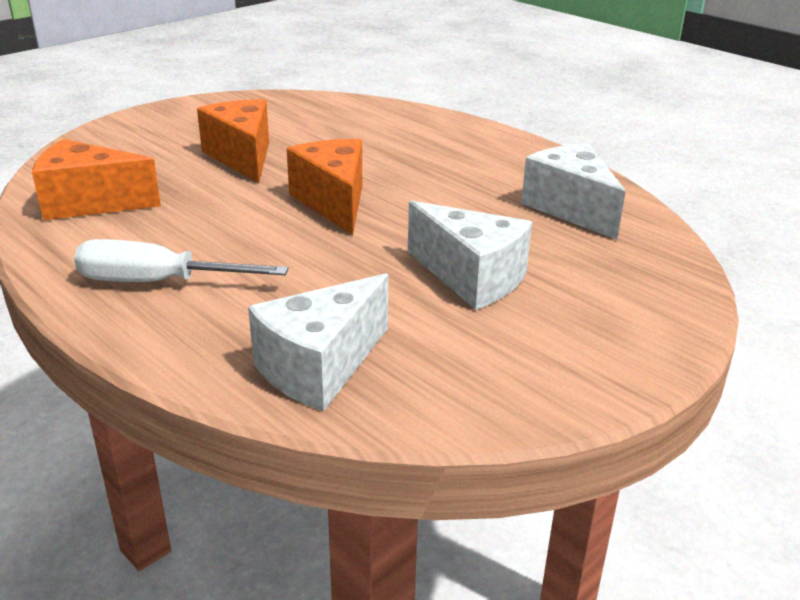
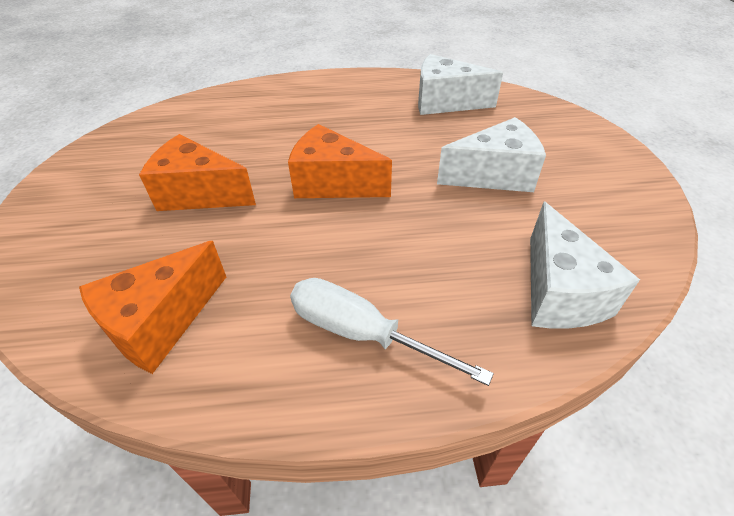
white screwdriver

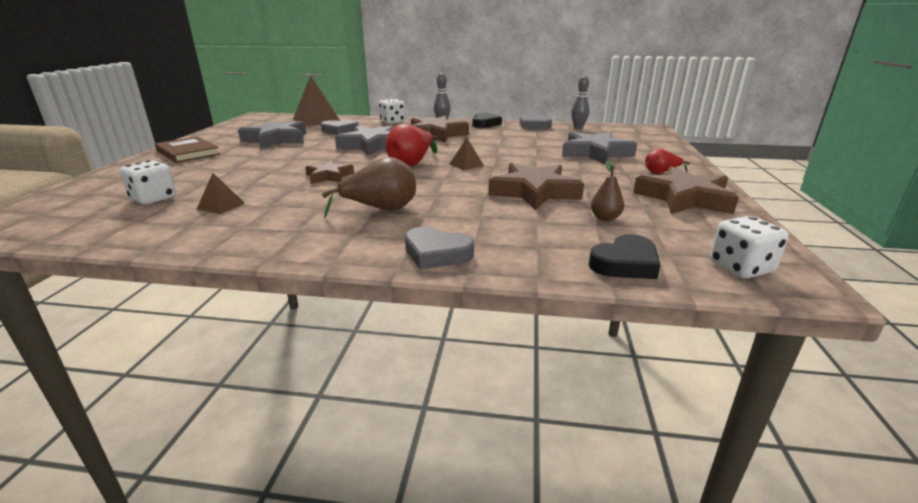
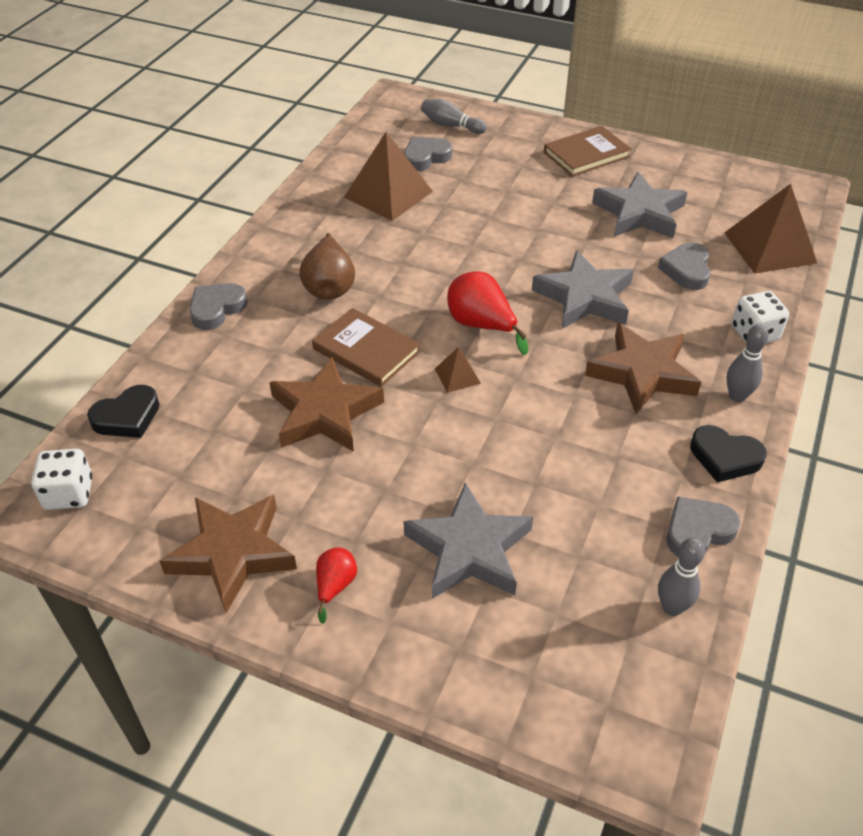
brown star (1st from left in the first image); brown pear (2nd from left in the first image); brown book (1st from left); grey bowling pin (1st from left); grey heart (2nd from left); black heart (1st from left); brown pyramid (1st from left)

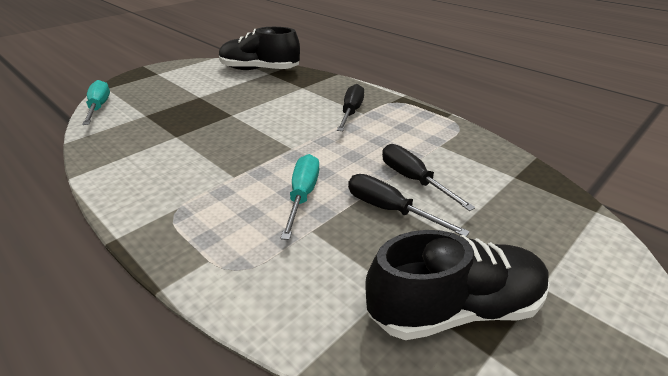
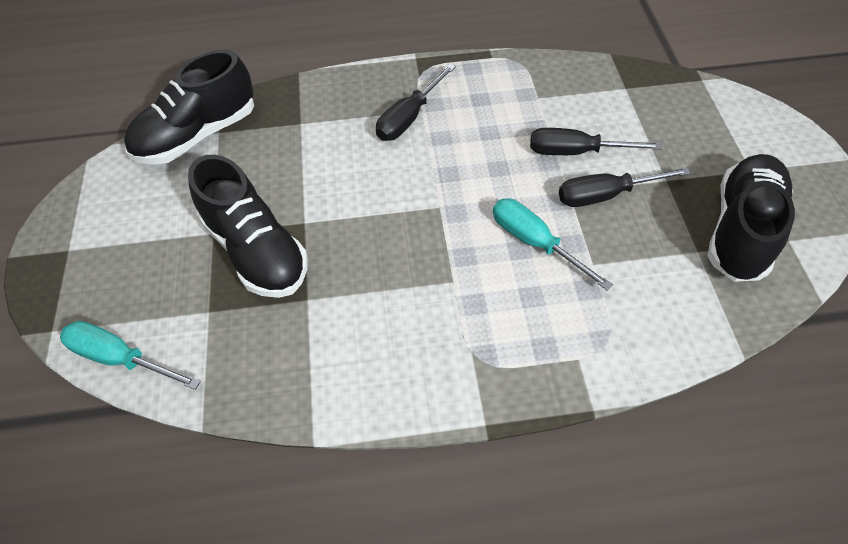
black shoe (2nd from left); black screwdriver (1st from left)

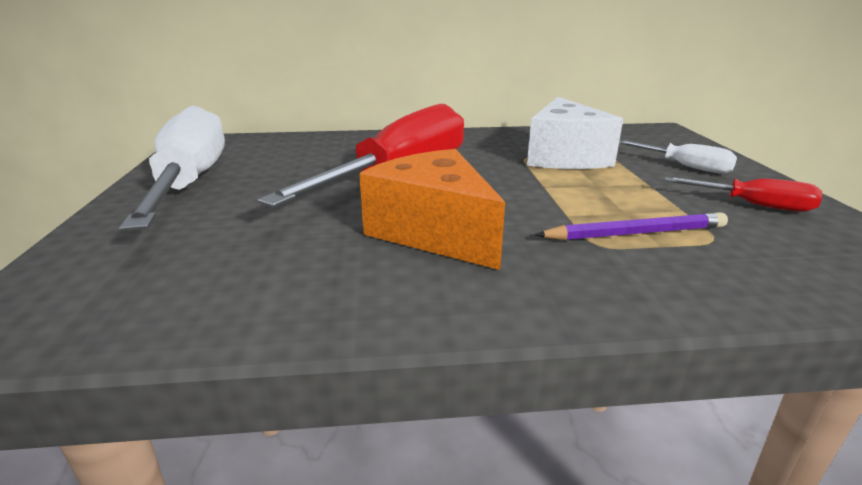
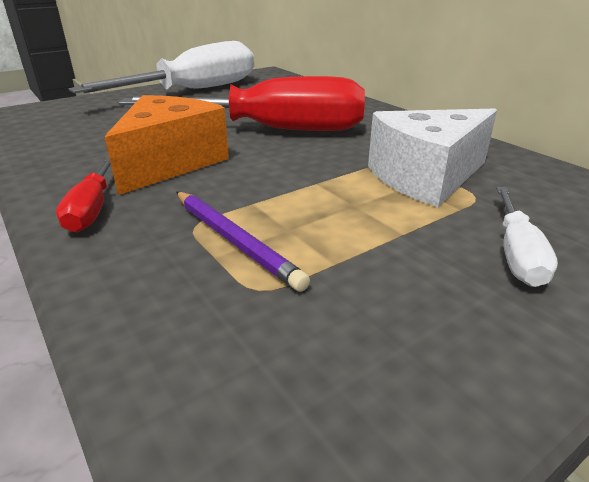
red screwdriver (1st from left)

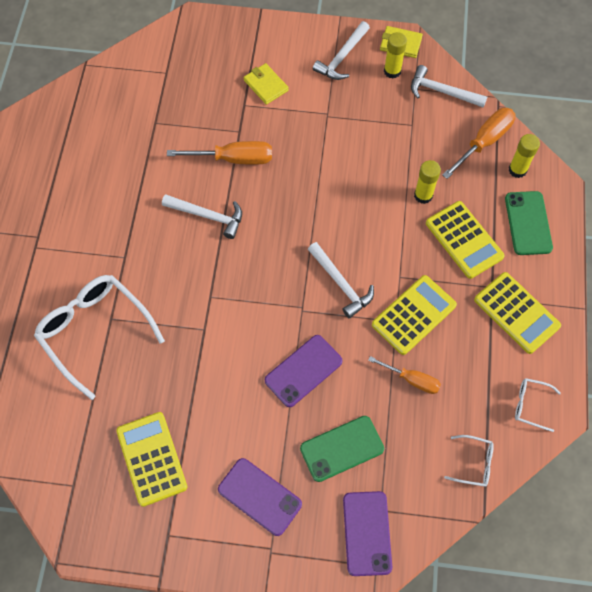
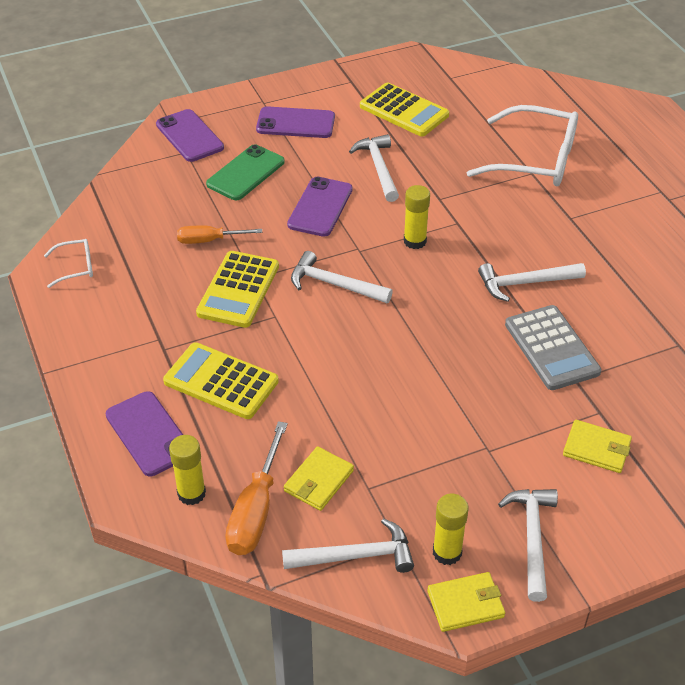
white glasses (2nd from left in the first image); yellow calculator (4th from left in the first image); yellow wallet (1st from left); white hammer (3rd from left); yellow glue stick (2nd from left); grey calculator; purple phone (1st from left)

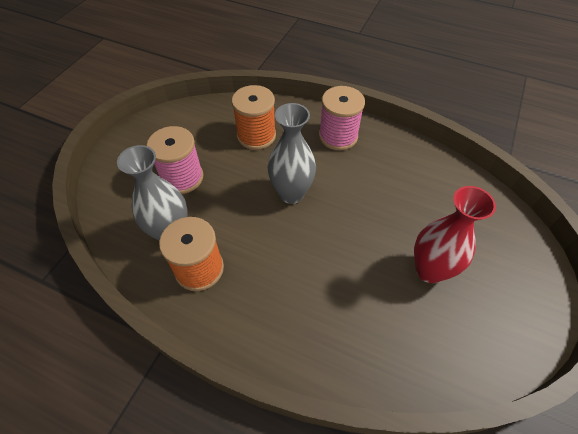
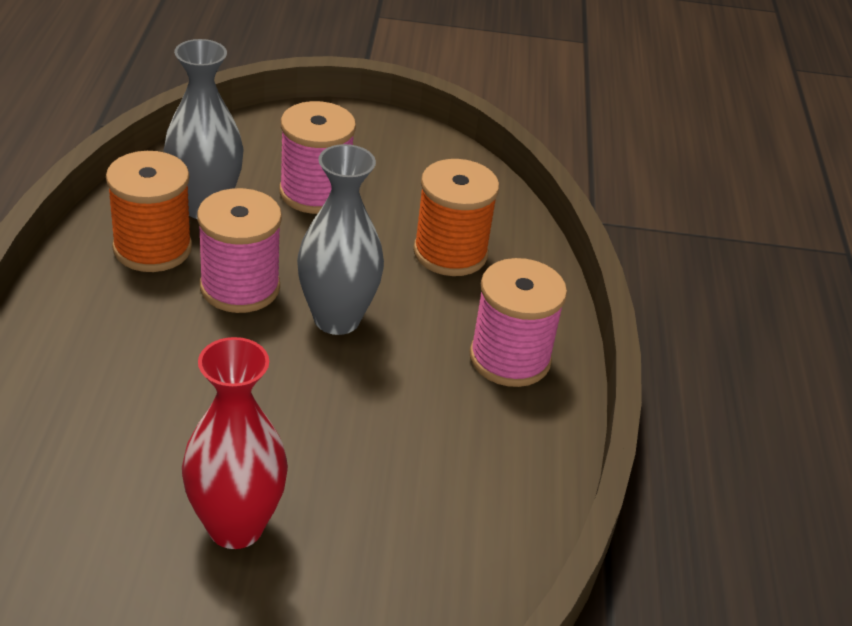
pink spool (1st from left)

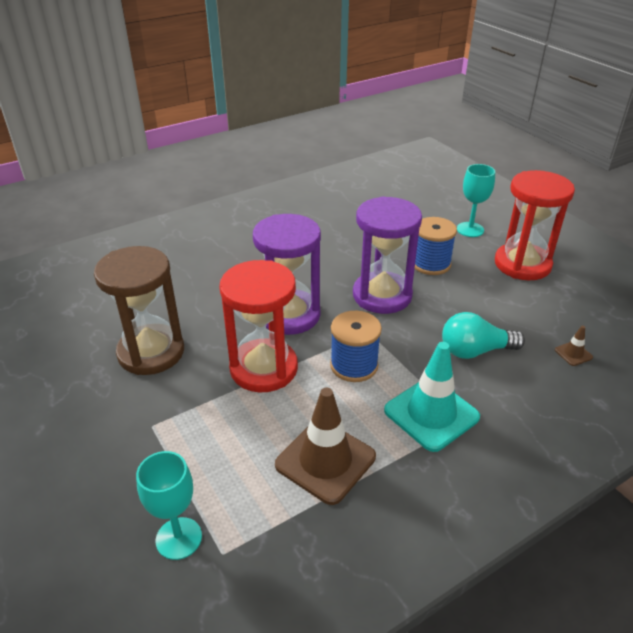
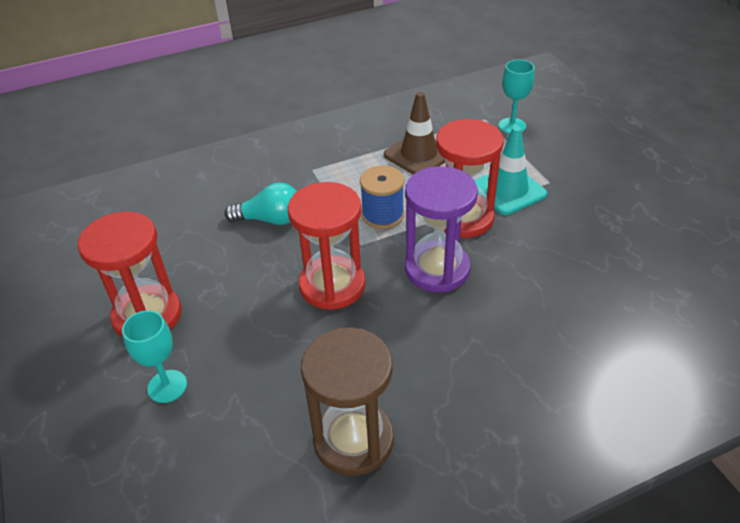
blue spool (2nd from left in the first image); brown traffic cone (2nd from left in the first image); brown hourglass; turquoise traffic cone; red hourglass (2nd from left)

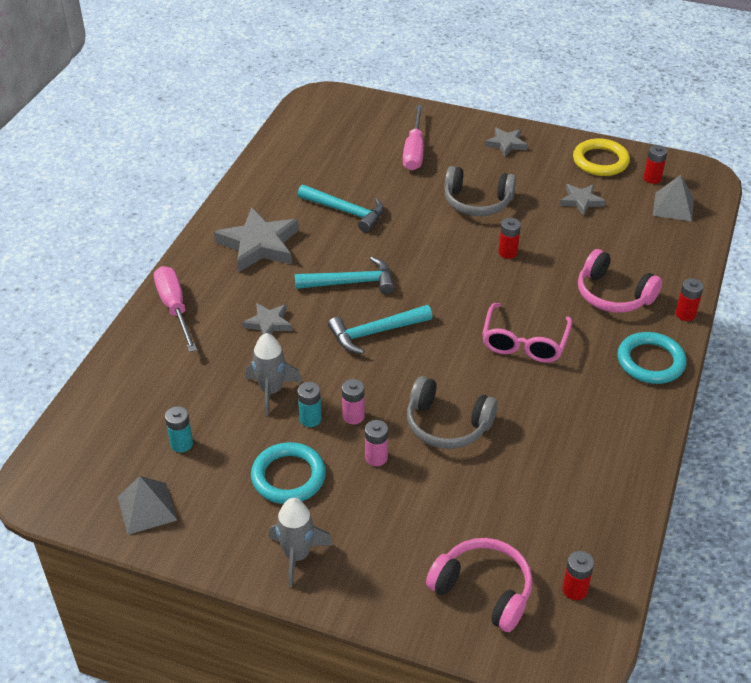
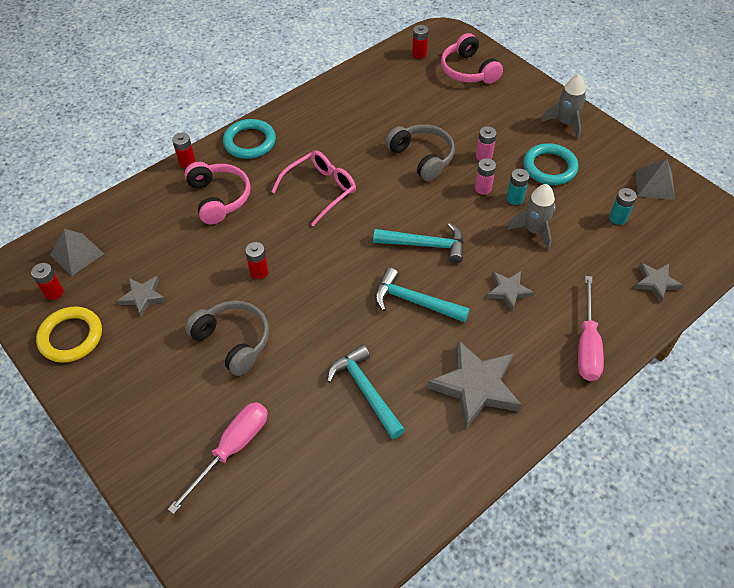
grey star (4th from left)

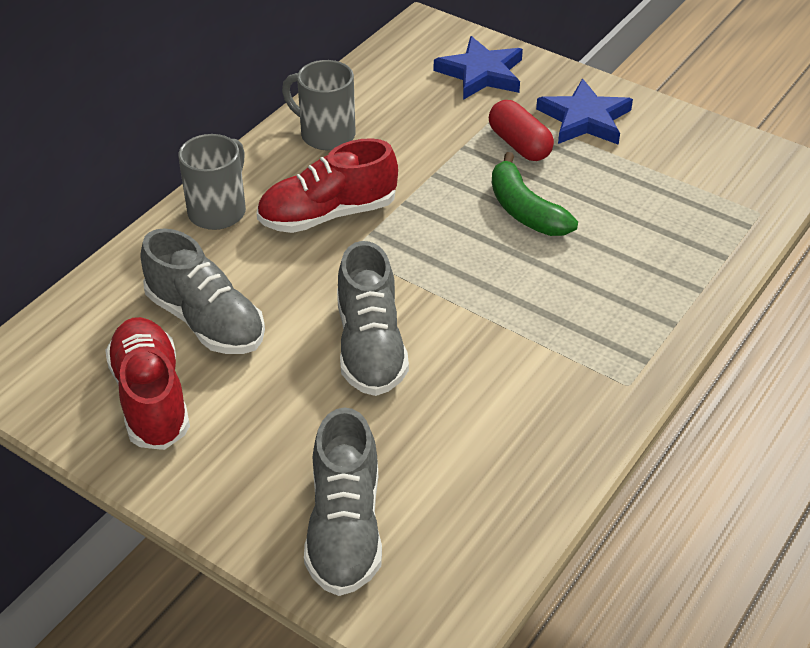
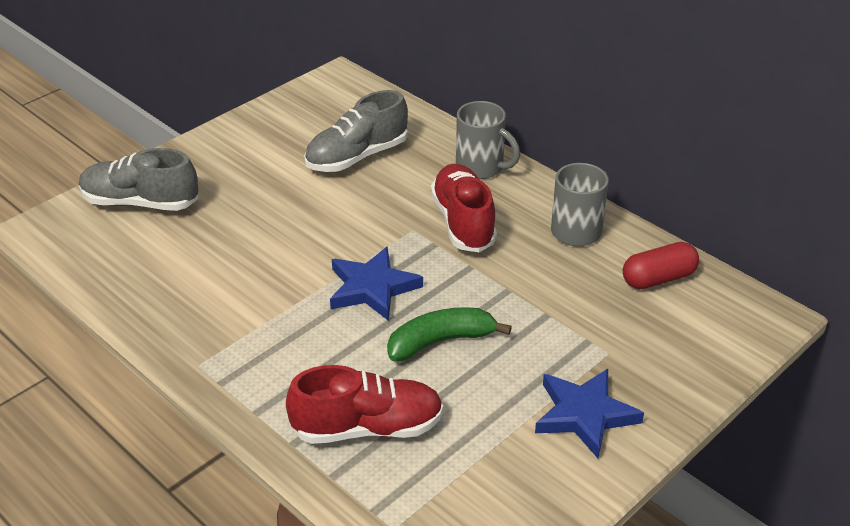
grey shoe (3rd from left in the first image); red shoe (1st from left); blue star (1st from left); red capsule

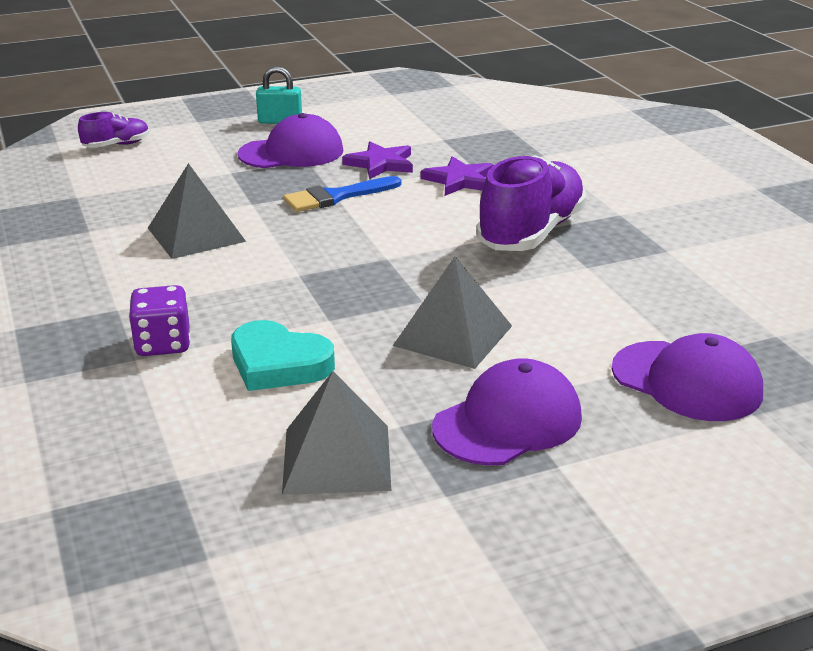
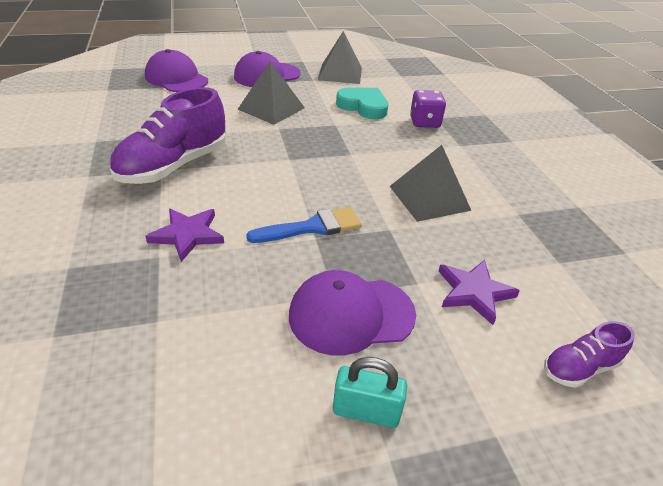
purple star (2nd from left)

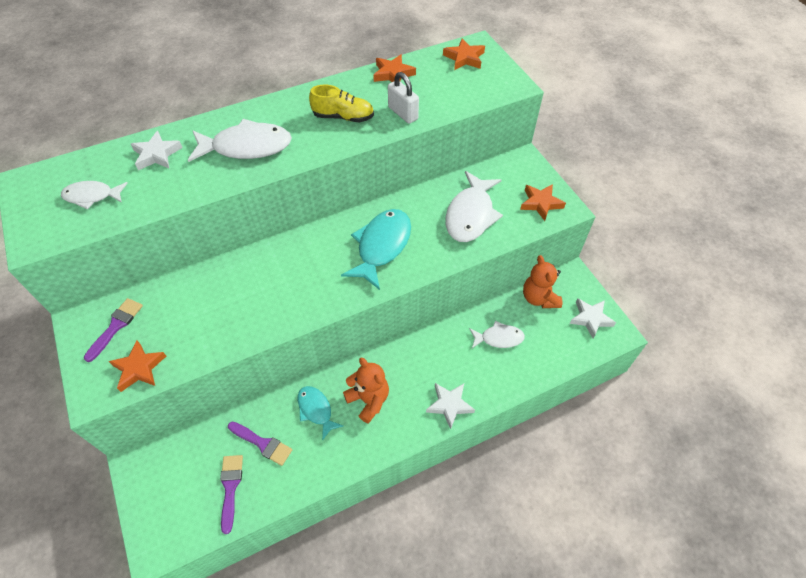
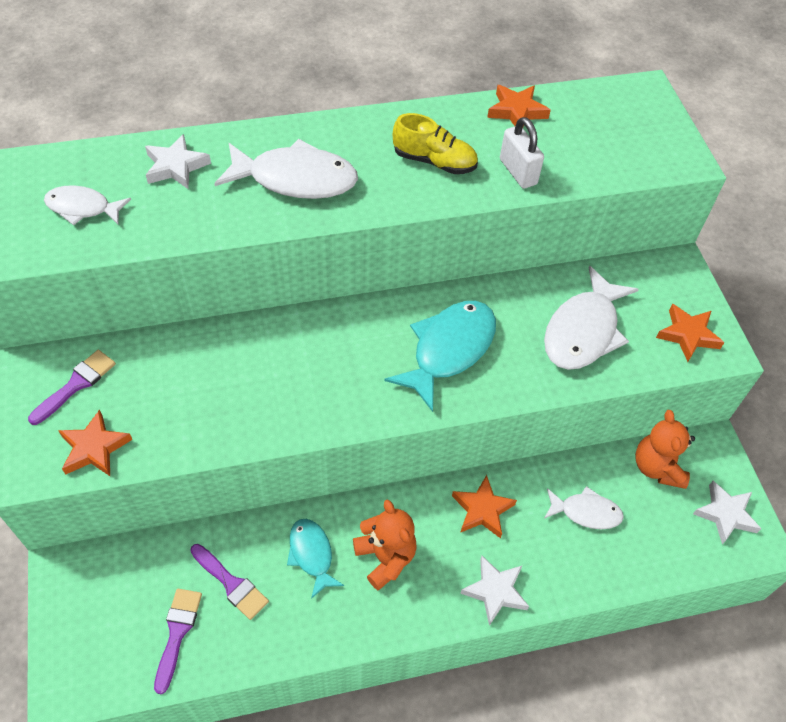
orange star (2nd from left)

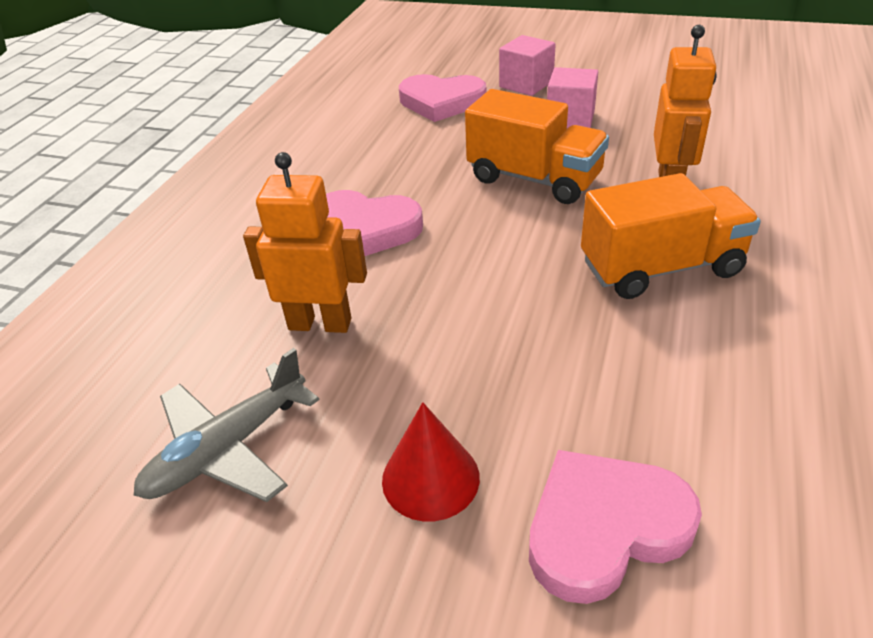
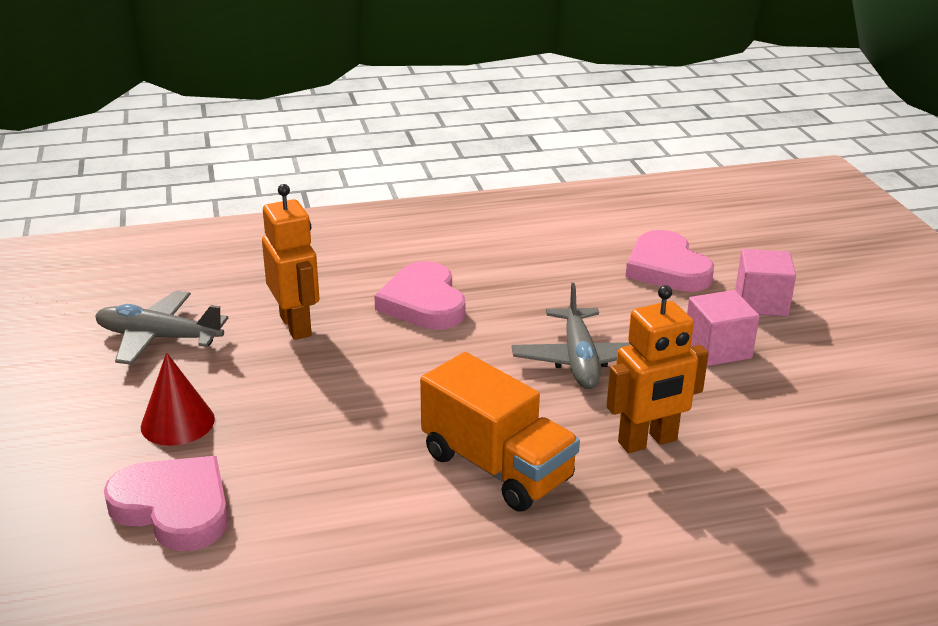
grey plane (2nd from left)

